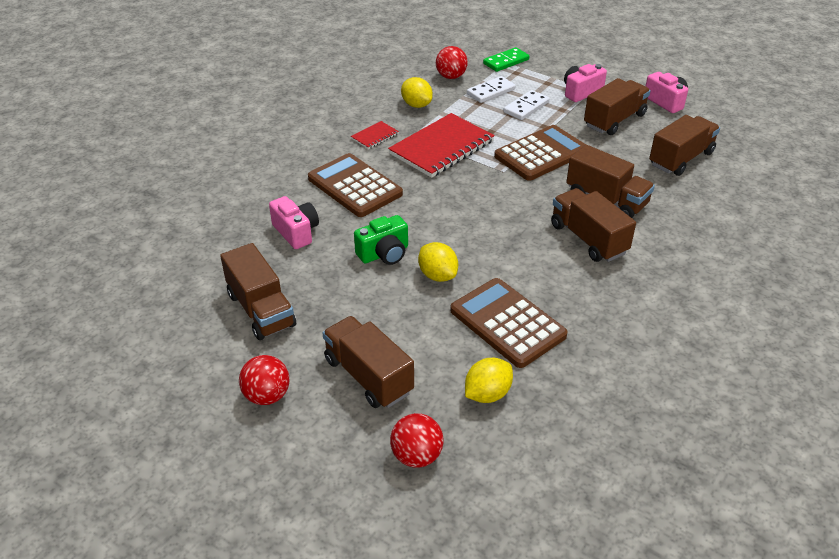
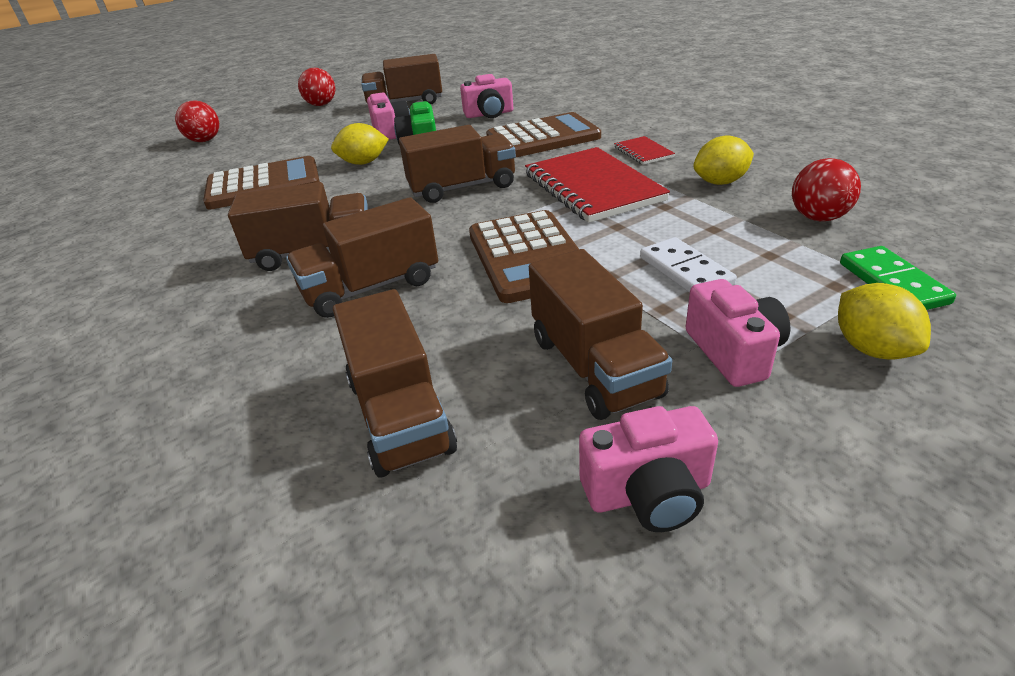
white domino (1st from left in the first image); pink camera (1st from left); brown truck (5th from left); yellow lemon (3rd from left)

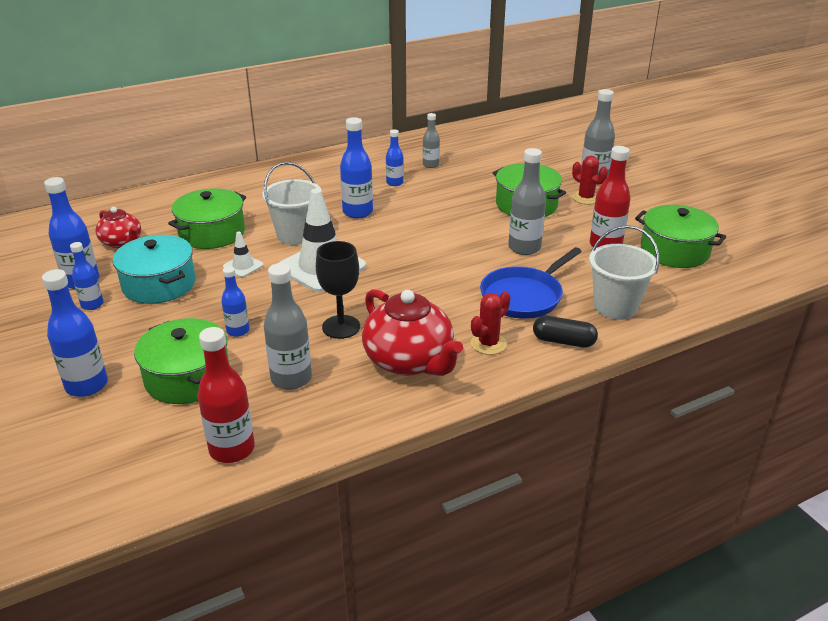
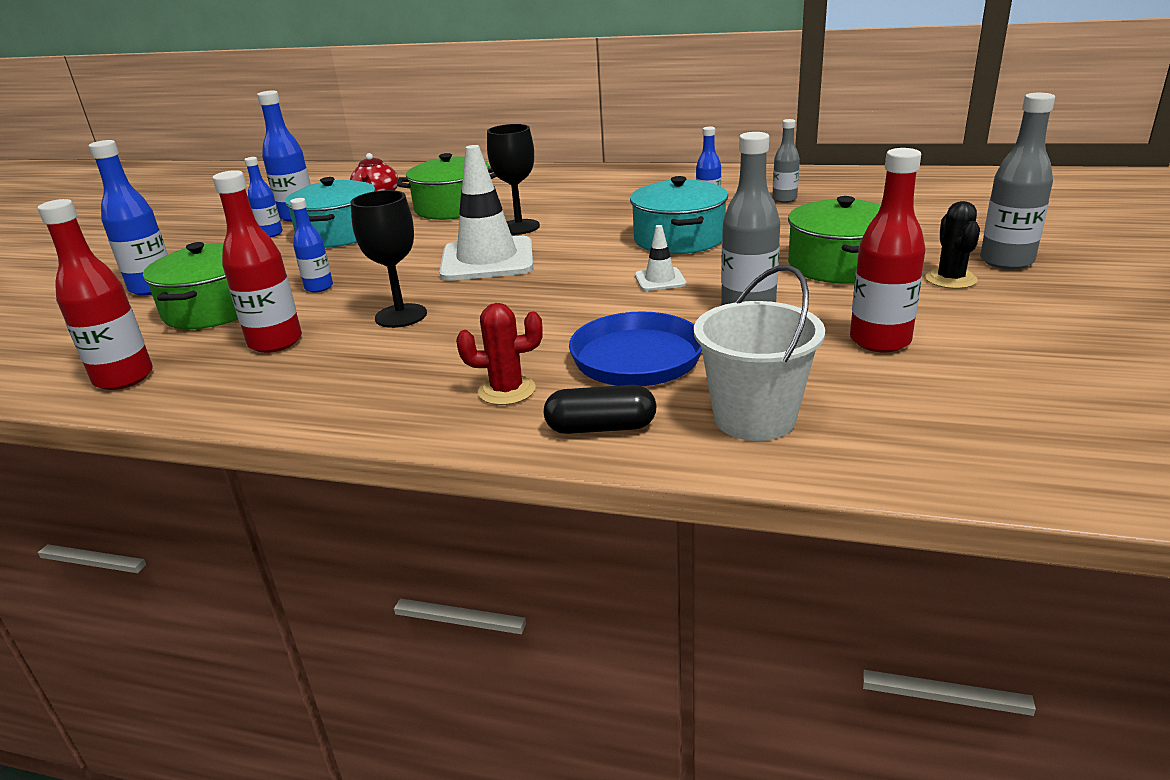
blue bottle (5th from left in the first image); red teapot (2nd from left in the first image); green pot (4th from left in the first image); turquoise pot (2nd from left); white traffic cone (2nd from left); black goblet (2nd from left); red bottle (2nd from left); black cactus; black capsule

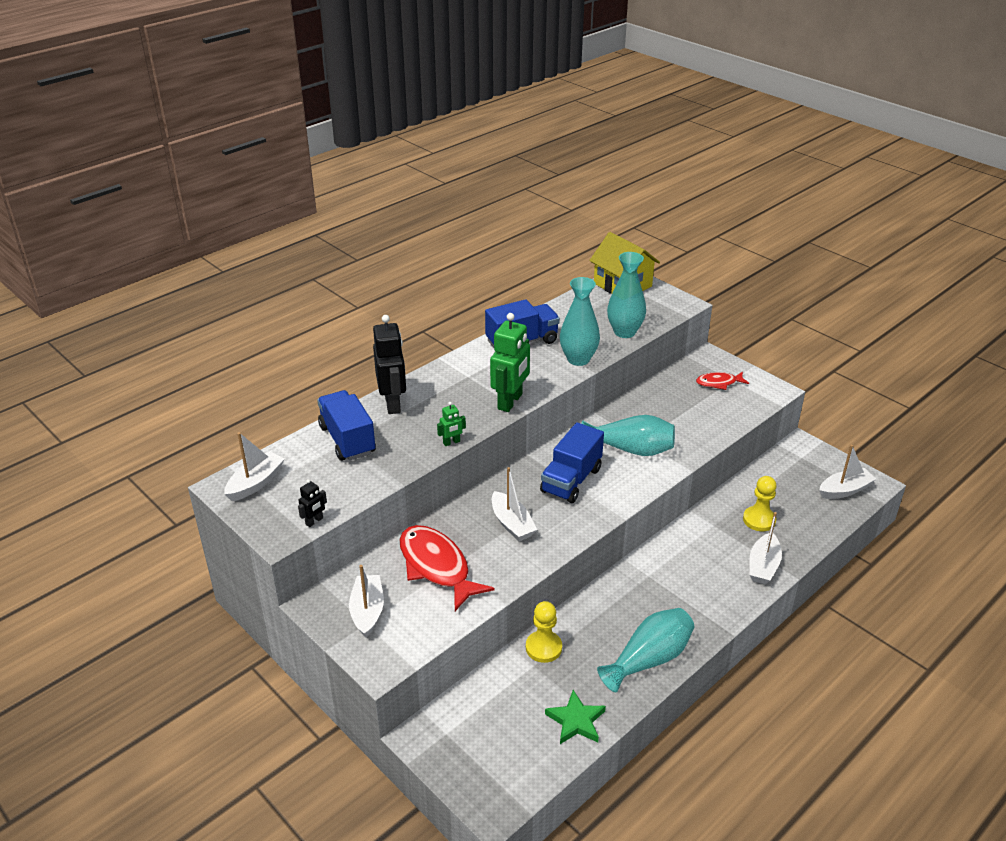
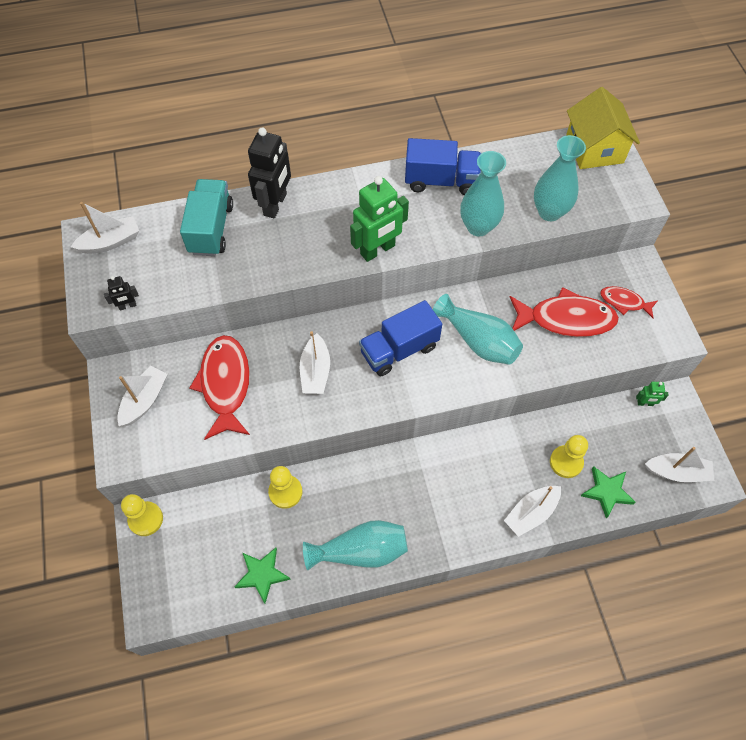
yellow pawn (1st from left); red fish (2nd from left); green star (2nd from left); green robot (2nd from left); turquoise truck

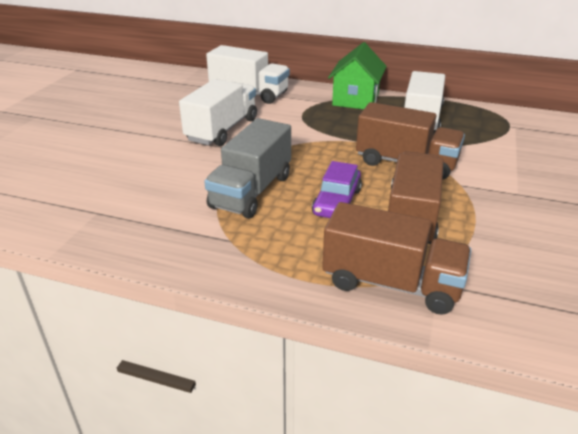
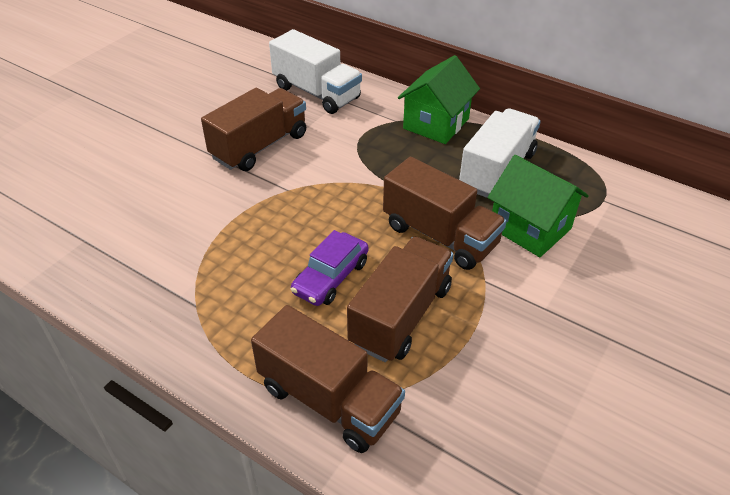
grey truck; green house (2nd from left); brown truck (1st from left)

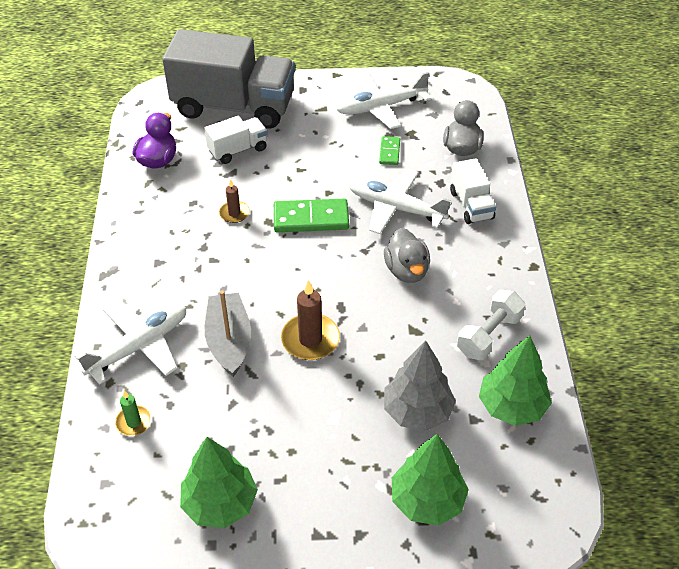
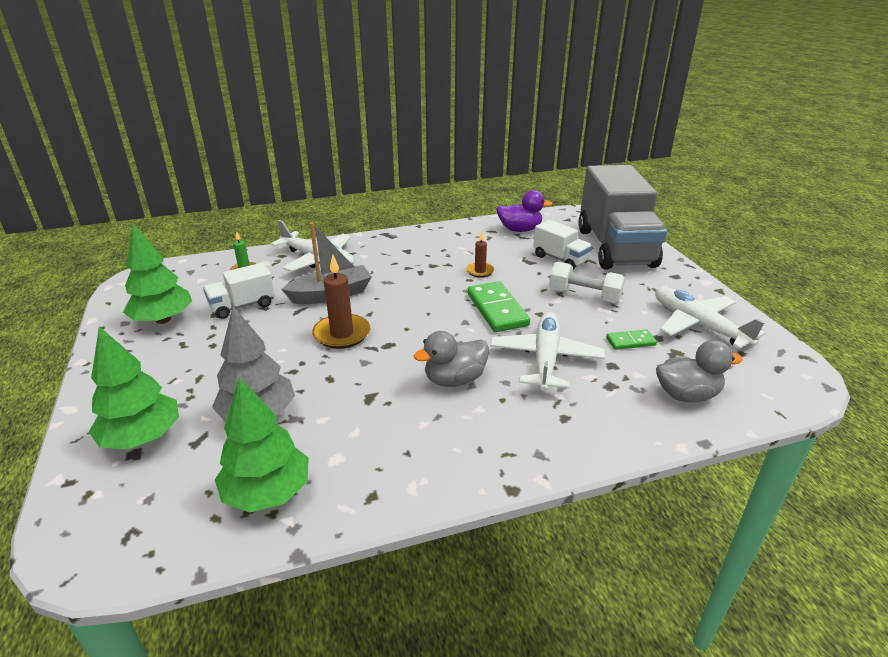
white truck (1st from left); white dumbbell

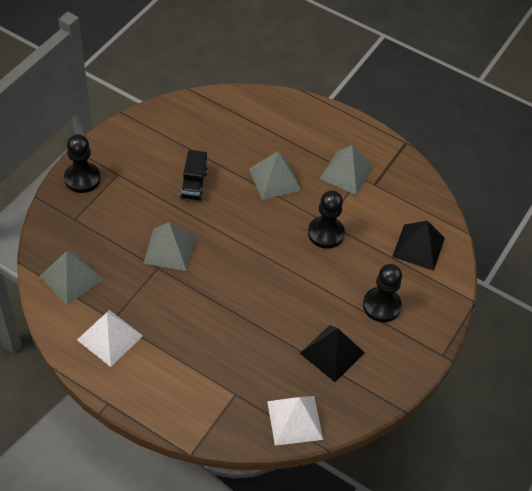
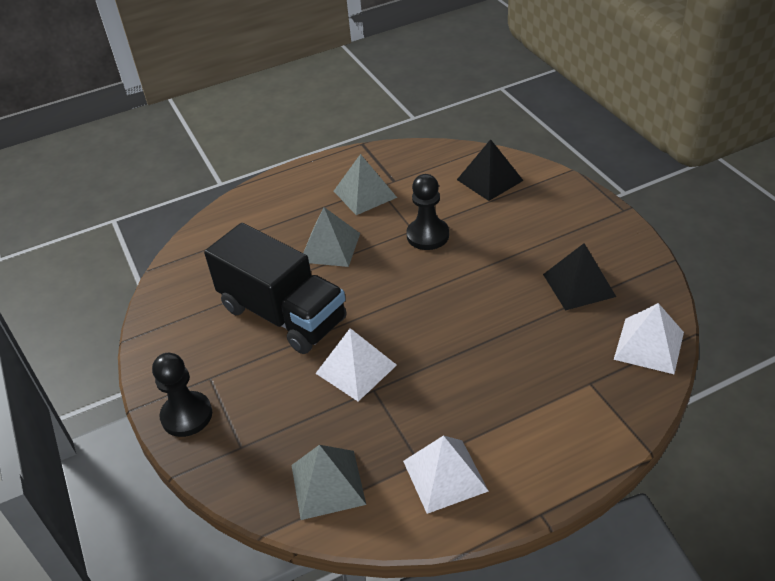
black pawn (3rd from left in the first image); white pyramid (1st from left); black truck

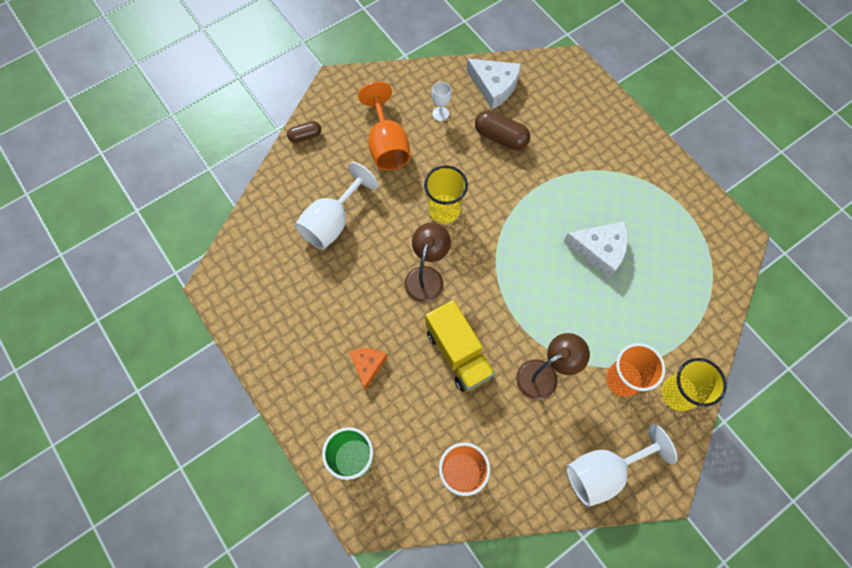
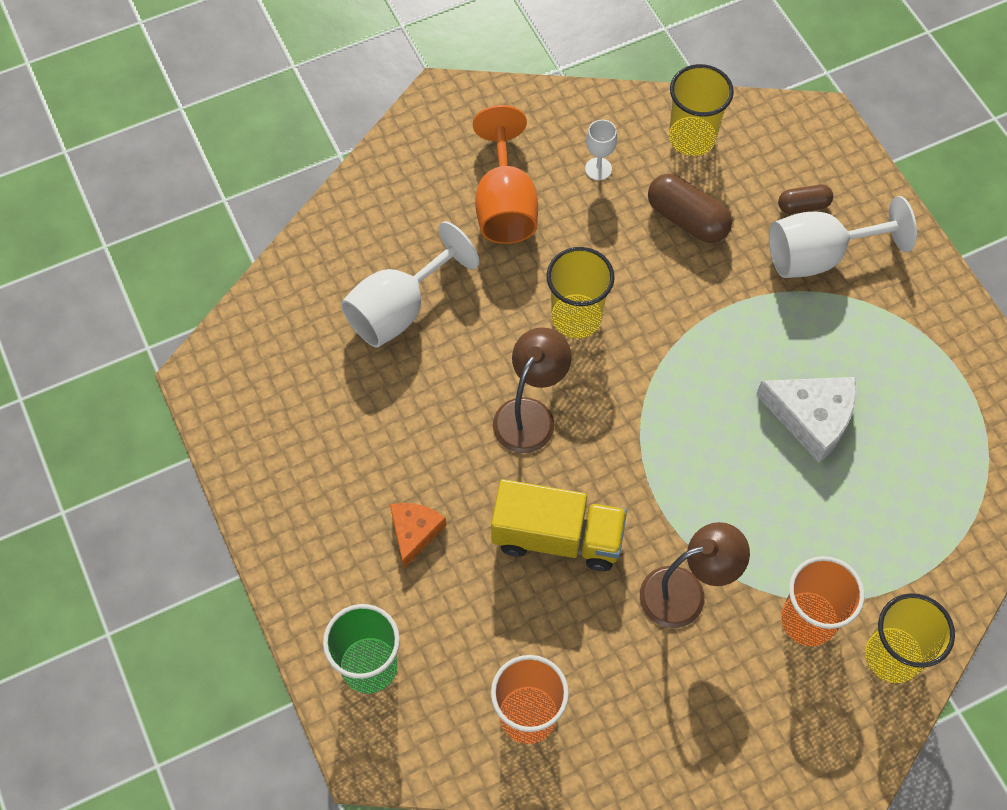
brown capsule (2nd from left); white goblet (3rd from left); yellow cup (2nd from left); yellow truck

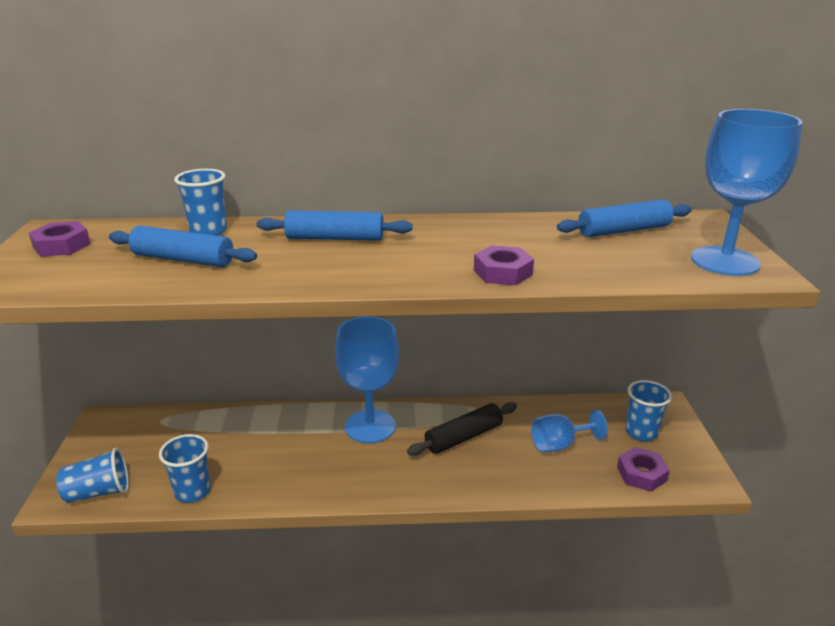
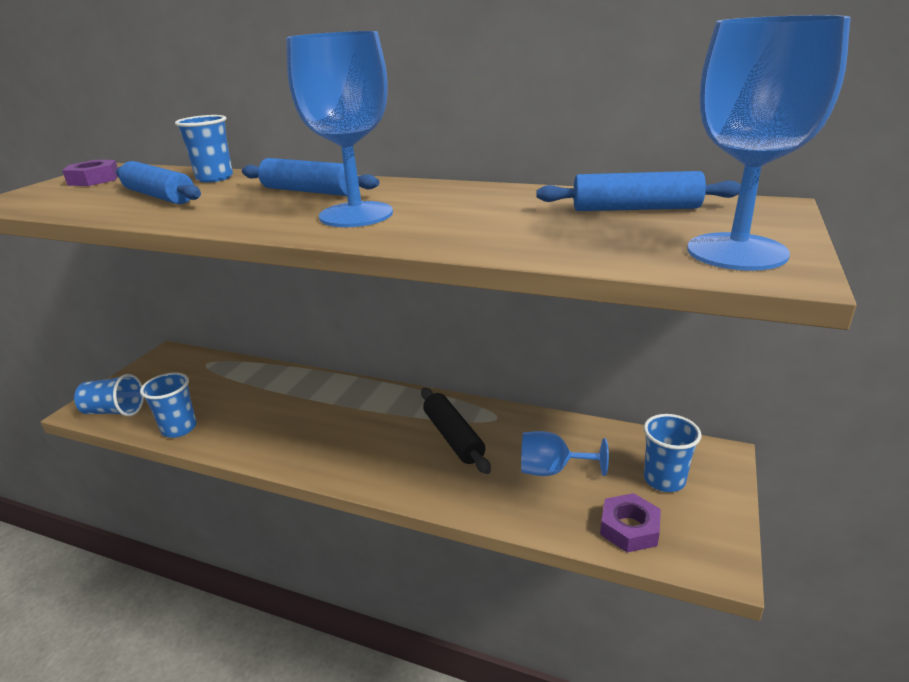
purple nut (2nd from left in the first image); blue goblet (1st from left); black rolling pin

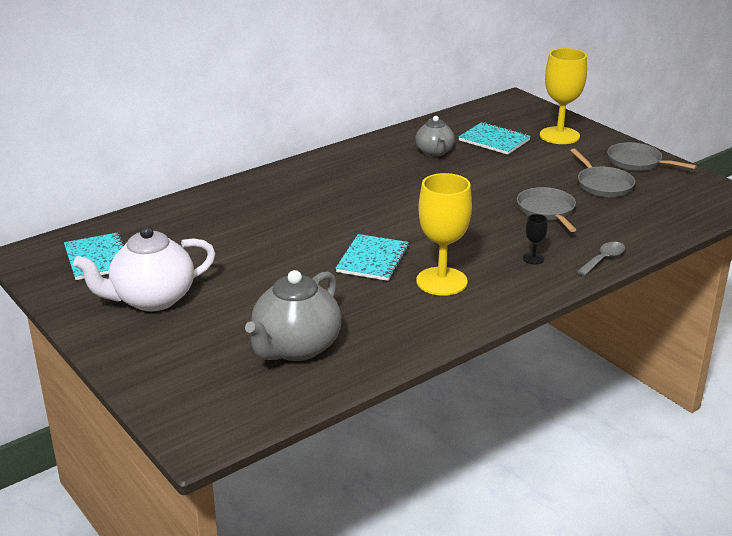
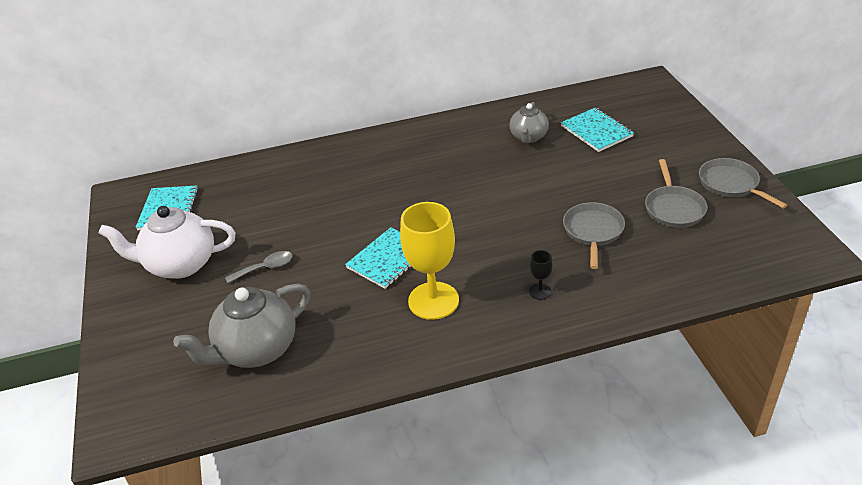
yellow goblet (2nd from left in the first image); grey spoon

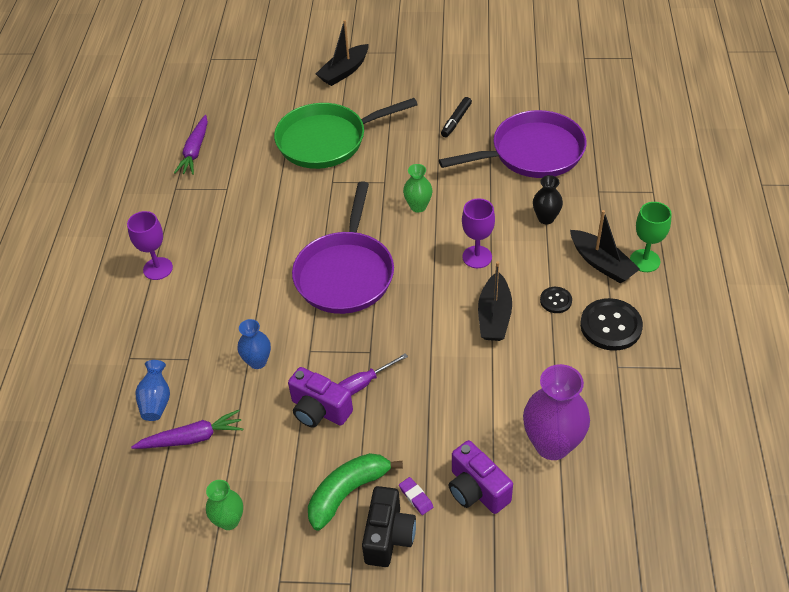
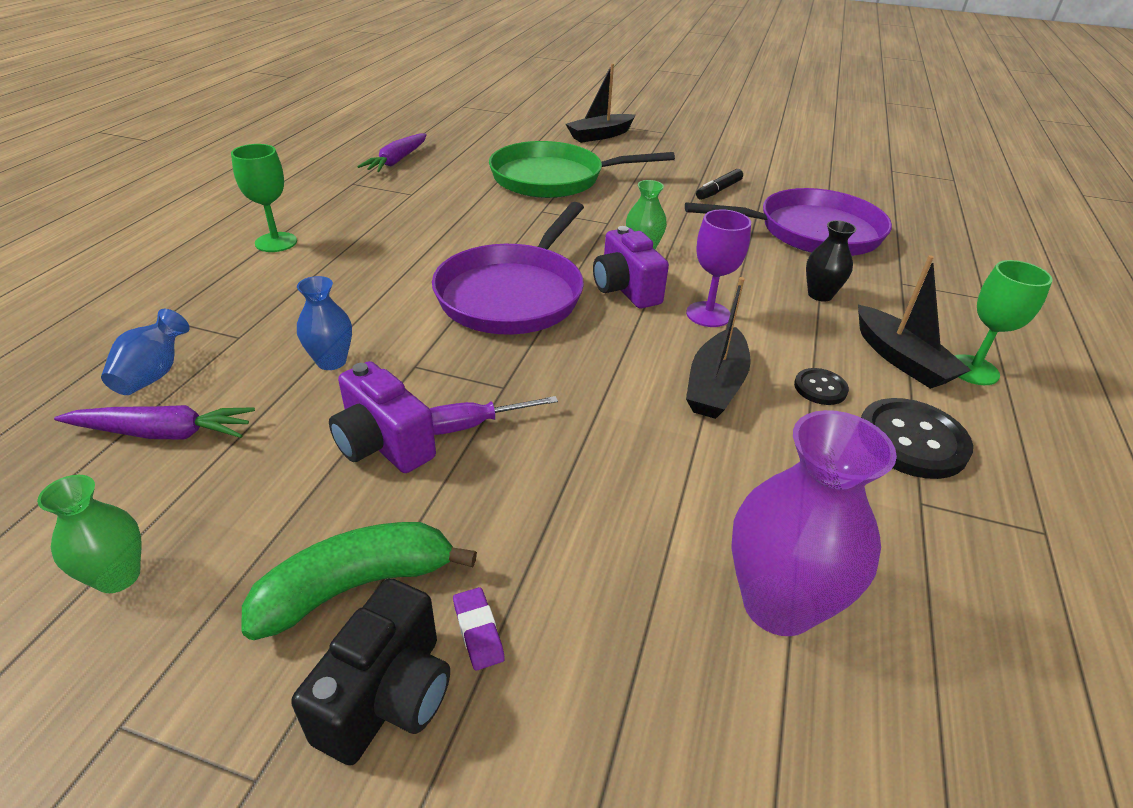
purple camera (2nd from left); green goblet (1st from left)

